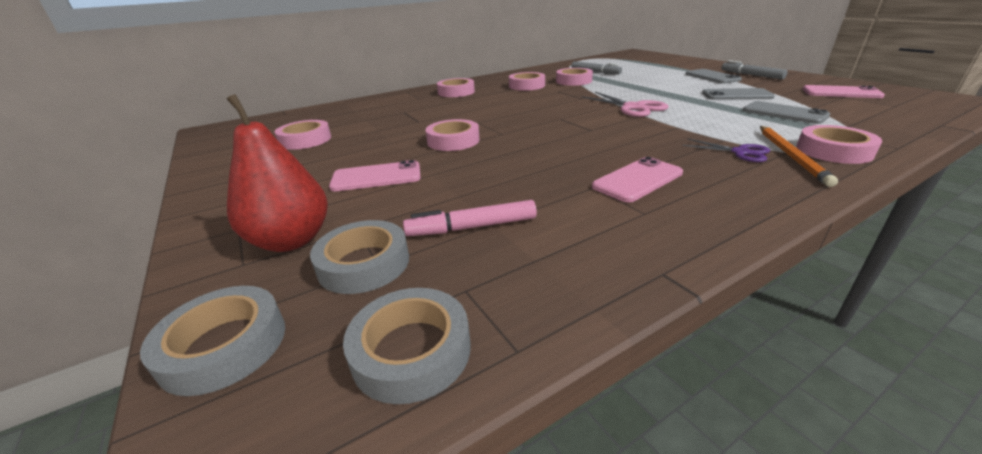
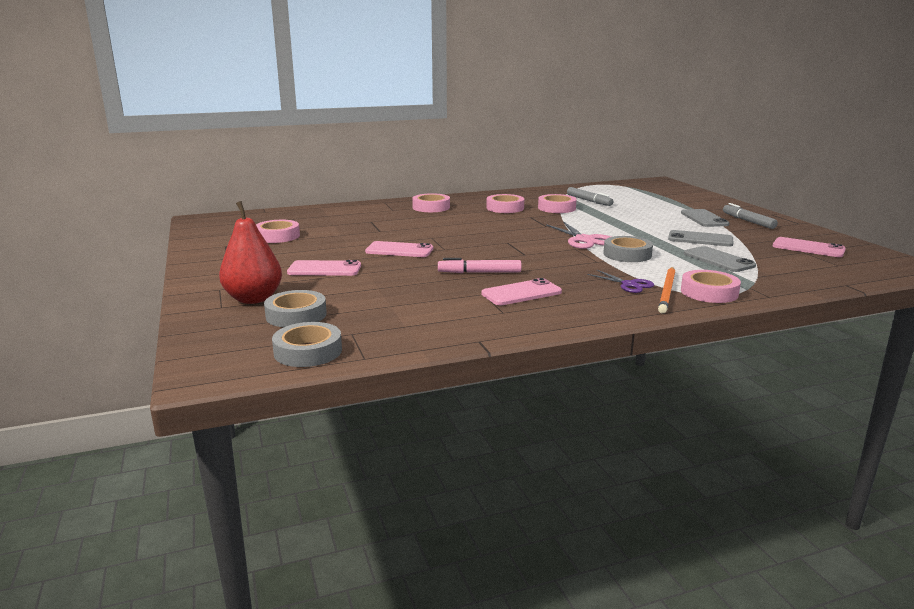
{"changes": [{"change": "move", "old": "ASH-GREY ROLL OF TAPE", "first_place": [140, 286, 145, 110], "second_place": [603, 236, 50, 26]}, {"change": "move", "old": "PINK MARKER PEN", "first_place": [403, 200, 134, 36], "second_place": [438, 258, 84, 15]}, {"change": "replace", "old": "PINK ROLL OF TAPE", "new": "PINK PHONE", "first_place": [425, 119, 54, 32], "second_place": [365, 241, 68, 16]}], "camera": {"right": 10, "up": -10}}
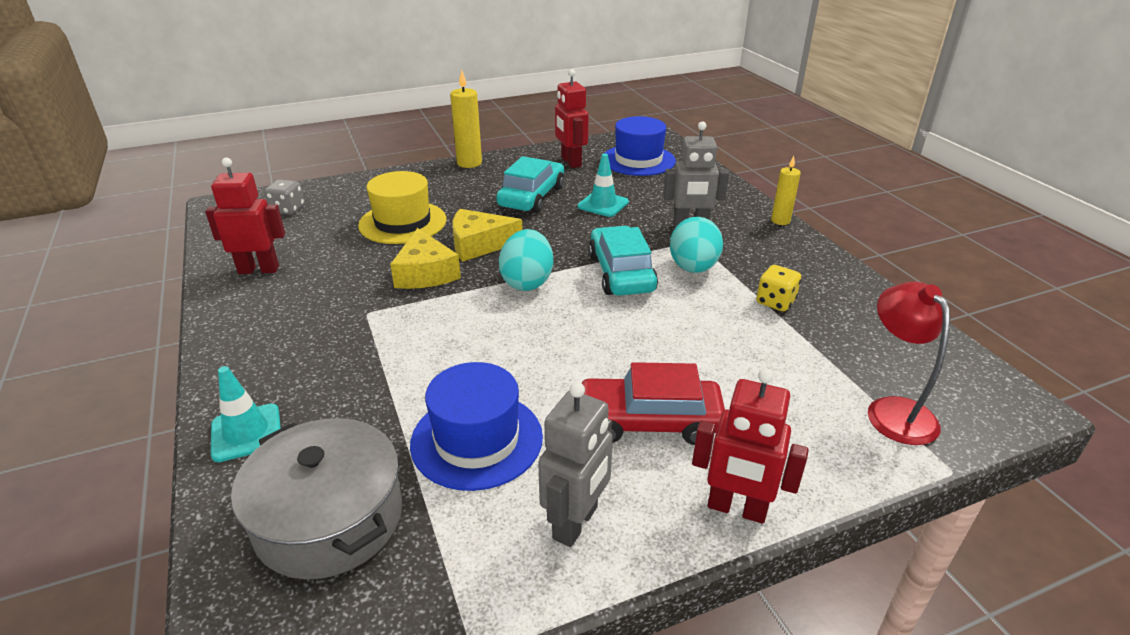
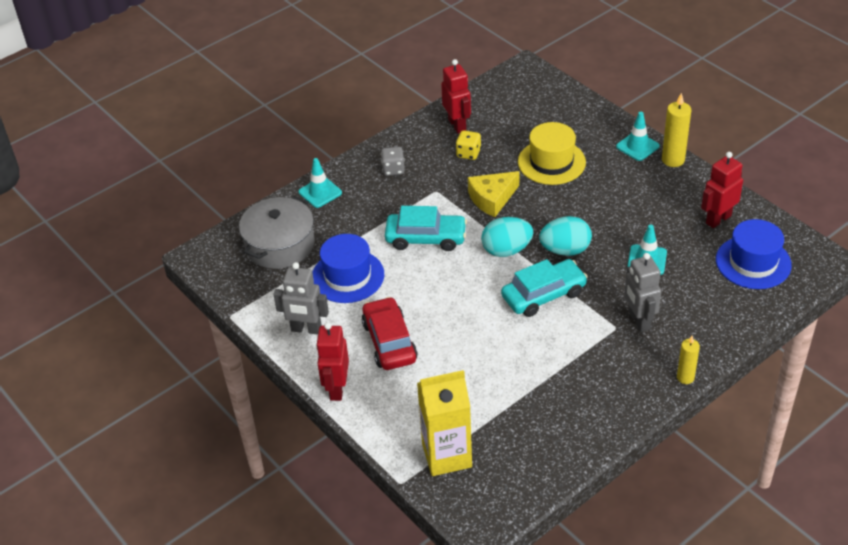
{"changes": [{"change": "delete", "old": "BRIGHT YELLOW CHEESE", "first_place": [452, 209, 71, 53]}, {"change": "insert", "new": "TEAL SAFETY CONE", "second_place": [616, 112, 44, 49]}, {"change": "move", "old": "ASH-GREY DICE", "first_place": [265, 179, 39, 36], "second_place": [381, 147, 24, 29]}, {"change": "move", "old": "TEAL CAR", "first_place": [496, 156, 68, 57], "second_place": [385, 206, 82, 45]}, {"change": "move", "old": "TEAL EGG SHAPE", "first_place": [670, 217, 53, 56], "second_place": [539, 216, 53, 40]}, {"change": "move", "old": "BRIGHT YELLOW DICE", "first_place": [756, 265, 45, 46], "second_place": [456, 130, 25, 30]}, {"change": "replace", "old": "SCARLET READING LAMP", "new": "BRIGHT YELLOW JUICE CARTON", "first_place": [868, 282, 82, 163], "second_place": [417, 370, 55, 106]}], "camera": {"right": 75, "up": 10}}
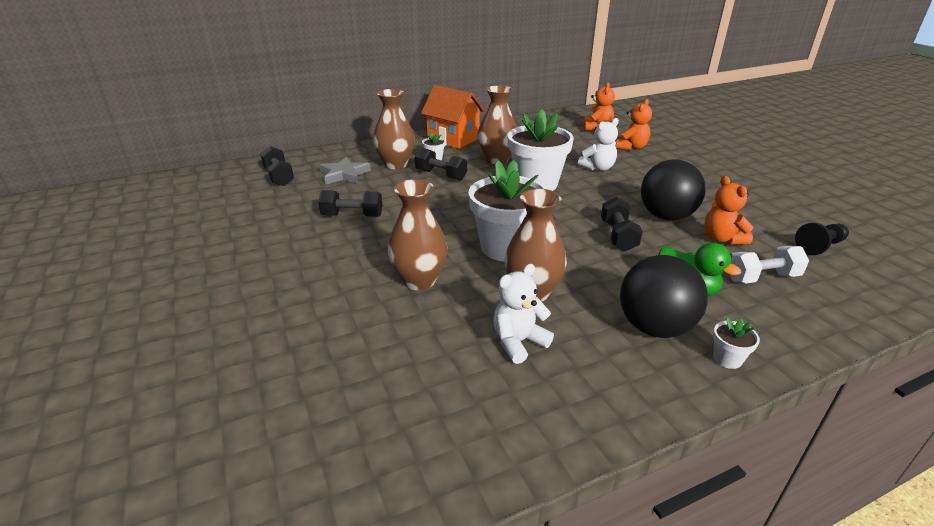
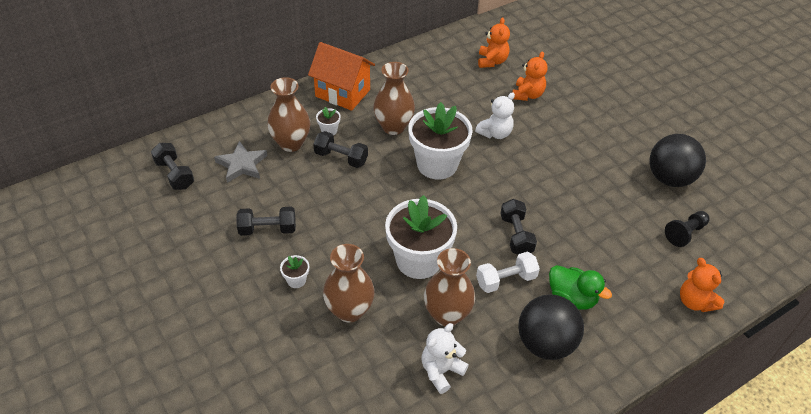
{"changes": [{"change": "move", "old": "EBONY BALL", "first_place": [641, 159, 65, 62], "second_place": [649, 134, 57, 53]}, {"change": "move", "old": "ORANGE-COLOURED TEDDY BEAR", "first_place": [704, 176, 49, 69], "second_place": [680, 258, 44, 54]}, {"change": "move", "old": "WHITE PLANT POT", "first_place": [713, 318, 47, 51], "second_place": [280, 255, 29, 33]}, {"change": "move", "old": "WHITE FREE WEIGHT", "first_place": [730, 246, 79, 38], "second_place": [476, 252, 64, 41]}], "camera": {"right": -10, "up": 15}}
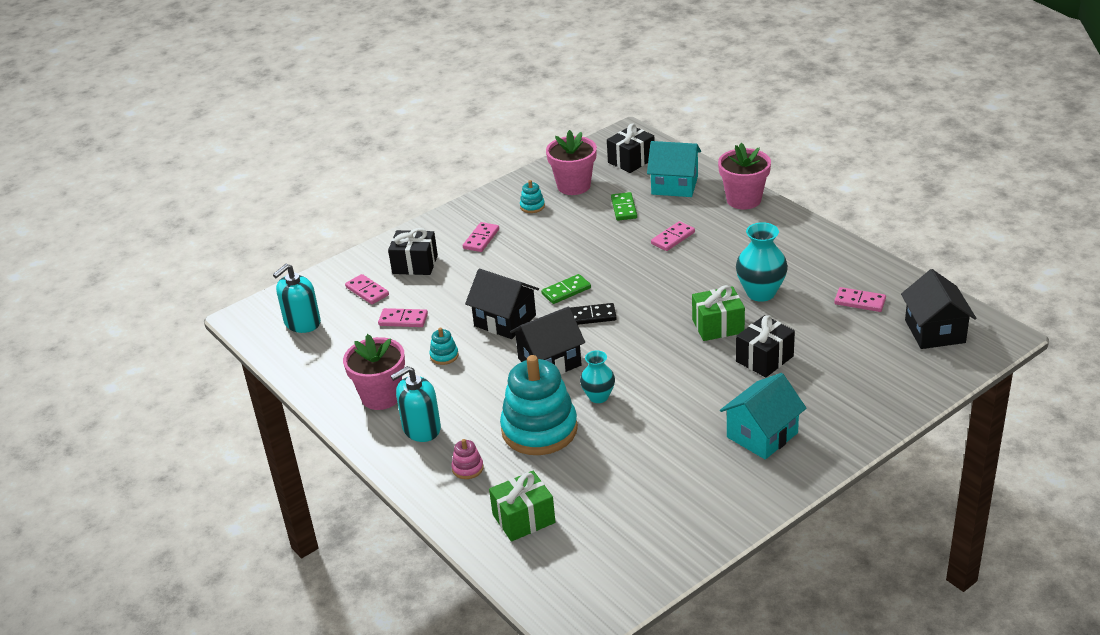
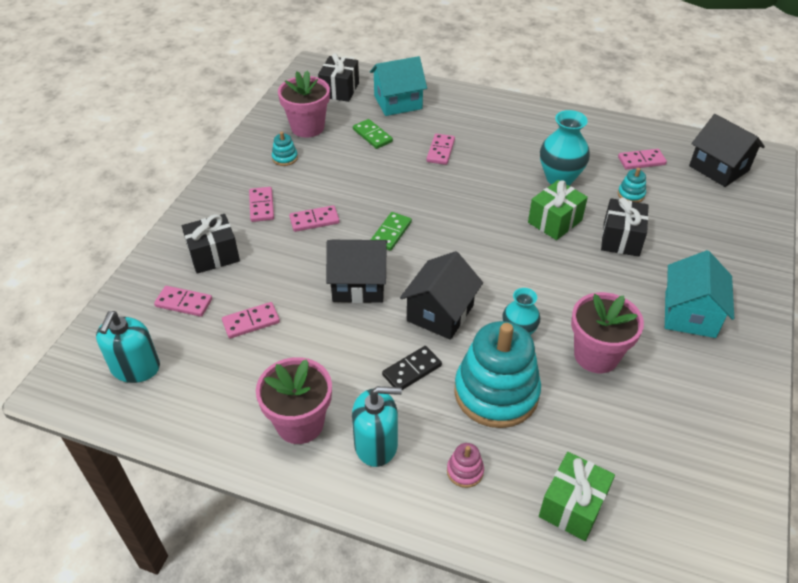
{"changes": [{"change": "insert", "new": "PINK DOMINO PIECE", "second_place": [289, 205, 51, 27]}, {"change": "move", "old": "TEAL RING STACKER", "first_place": [429, 328, 30, 37], "second_place": [618, 168, 28, 35]}, {"change": "move", "old": "EBONY DOMINO PIECE", "first_place": [570, 303, 47, 22], "second_place": [382, 346, 60, 44]}, {"change": "move", "old": "PINK PLANT POT", "first_place": [718, 143, 53, 66], "second_place": [571, 292, 73, 81]}, {"change": "rotate", "old": "TEAL SOAP PUMP", "first_place": [391, 366, 50, 76], "second_place": [352, 386, 50, 81], "degrees": -120}], "camera": {"right": -35, "up": 10}}
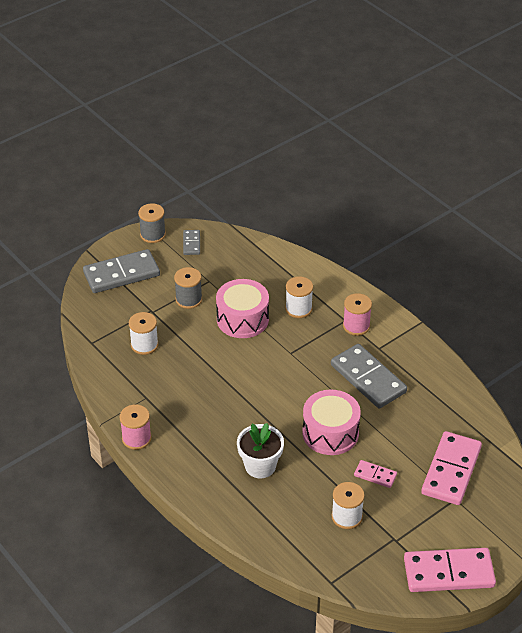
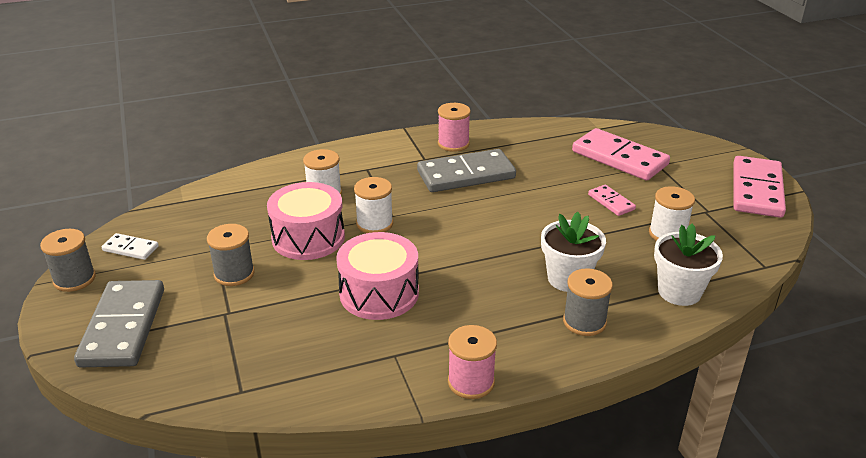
{"changes": [{"change": "insert", "new": "ASH-GREY SPOOL", "second_place": [563, 268, 50, 68]}, {"change": "insert", "new": "WHITE PLANT POT", "second_place": [654, 224, 69, 82]}, {"change": "move", "old": "WHITE SPOOL", "first_place": [129, 312, 30, 43], "second_place": [354, 177, 39, 56]}, {"change": "move", "old": "PINK SNARE DRUM", "first_place": [302, 390, 59, 65], "second_place": [336, 232, 83, 88]}, {"change": "move", "old": "PINK SPOOL", "first_place": [343, 293, 29, 43], "second_place": [438, 103, 33, 49]}, {"change": "recolor", "old": "ASH-GREY DOMINO PIECE", "new": "WHITE DOMINO PIECE", "first_place": [183, 230, 17, 25], "second_place": [102, 233, 57, 27]}, {"change": "rotate", "old": "PINK DOMINO PIECE", "first_place": [354, 460, 43, 28], "second_place": [588, 185, 48, 31], "degrees": -75}], "camera": {"right": -70, "up": -10}}
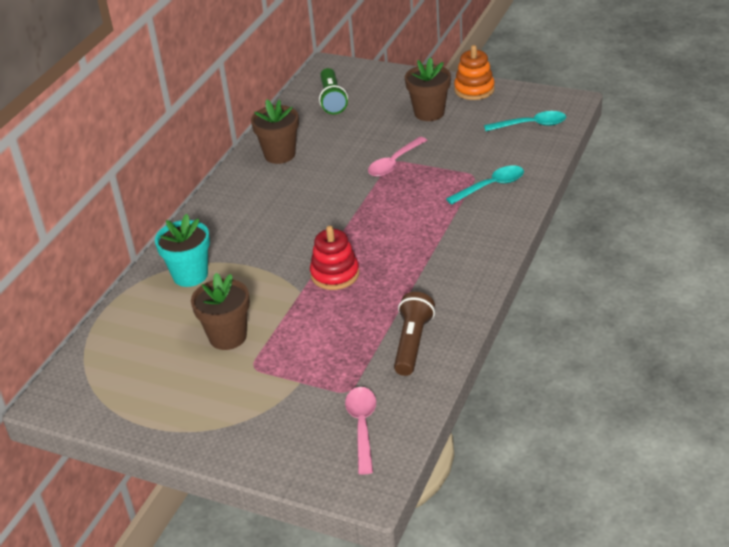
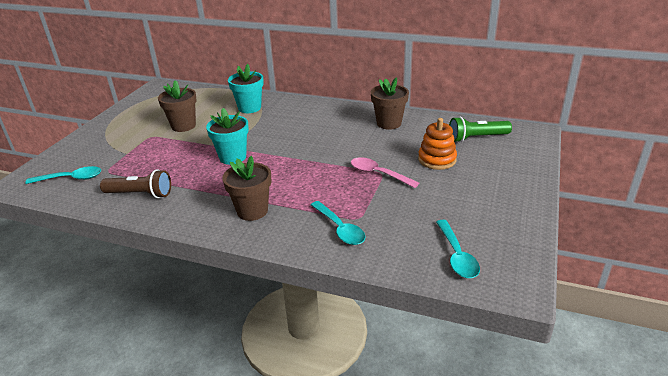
{"changes": [{"change": "move", "old": "BROWN PLANT POT", "first_place": [405, 58, 46, 63], "second_place": [222, 156, 50, 65]}, {"change": "move", "old": "ORANGE-COLOURED RING STACKER", "first_place": [454, 45, 41, 55], "second_place": [418, 118, 39, 52]}, {"change": "replace", "old": "SCARLET RING STACKER", "new": "TEAL PLANT POT", "first_place": [310, 226, 49, 64], "second_place": [206, 108, 43, 57]}, {"change": "recolor", "old": "PINK TABLESPOON", "new": "TEAL TABLESPOON", "first_place": [345, 387, 31, 88], "second_place": [25, 166, 76, 18]}], "camera": {"right": 85, "up": -5}}
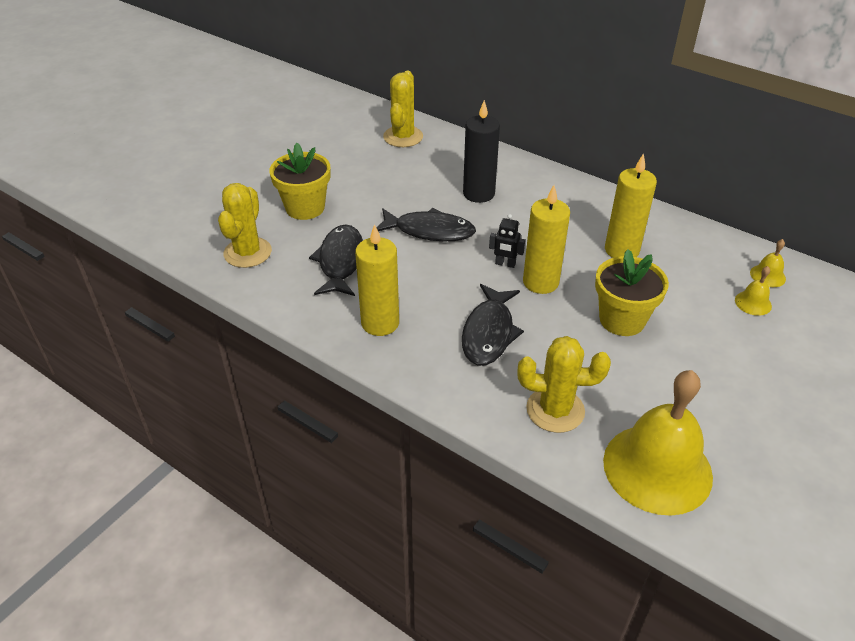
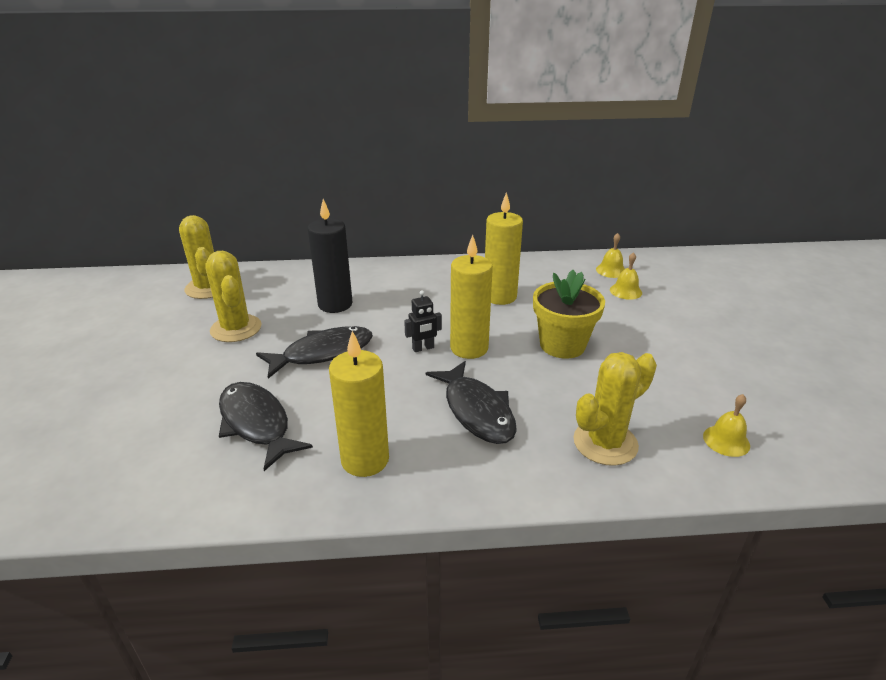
{"changes": [{"change": "delete", "old": "BRIGHT YELLOW PLANT POT", "first_place": [269, 143, 62, 77]}, {"change": "move", "old": "BRIGHT YELLOW SAGUARO CACTUS", "first_place": [218, 183, 54, 85], "second_place": [205, 251, 57, 91]}, {"change": "resize", "old": "BRIGHT YELLOW SCHOOL BELL", "first_place": [603, 370, 110, 146], "second_place": [703, 394, 47, 63], "factor": 0.4}], "camera": {"right": -40, "up": -10}}
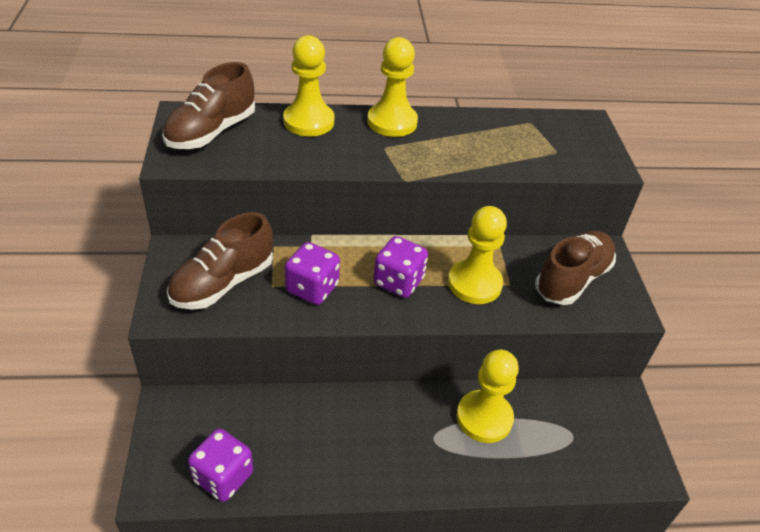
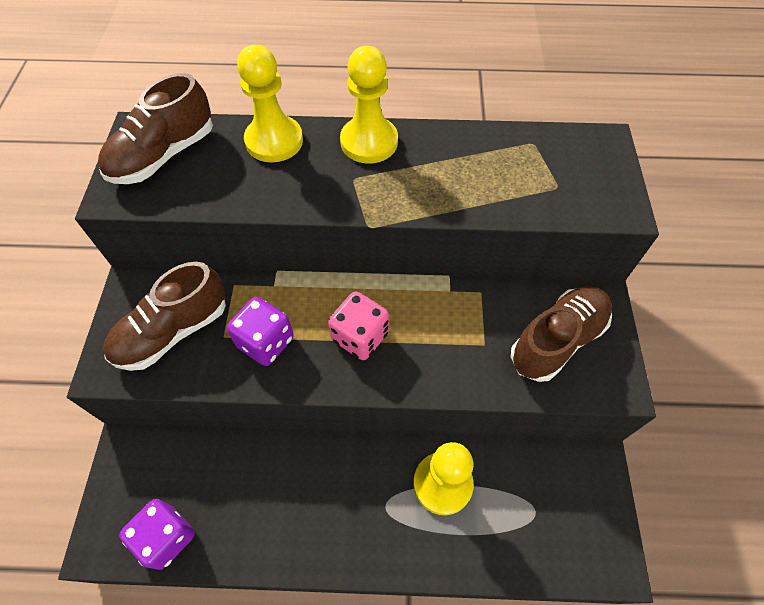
{"changes": [{"change": "delete", "old": "BRIGHT YELLOW PAWN", "first_place": [448, 206, 59, 98]}, {"change": "recolor", "old": "PURPLE DICE", "new": "PINK DICE", "first_place": [374, 236, 54, 62], "second_place": [328, 292, 61, 68]}], "camera": {"right": 10, "up": 15}}
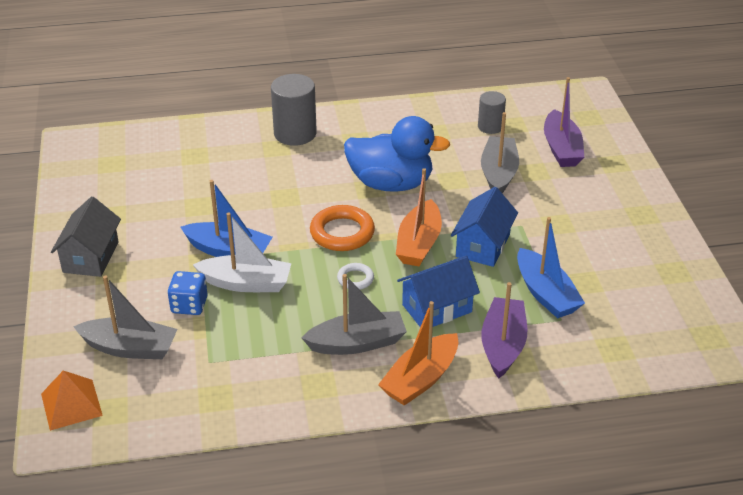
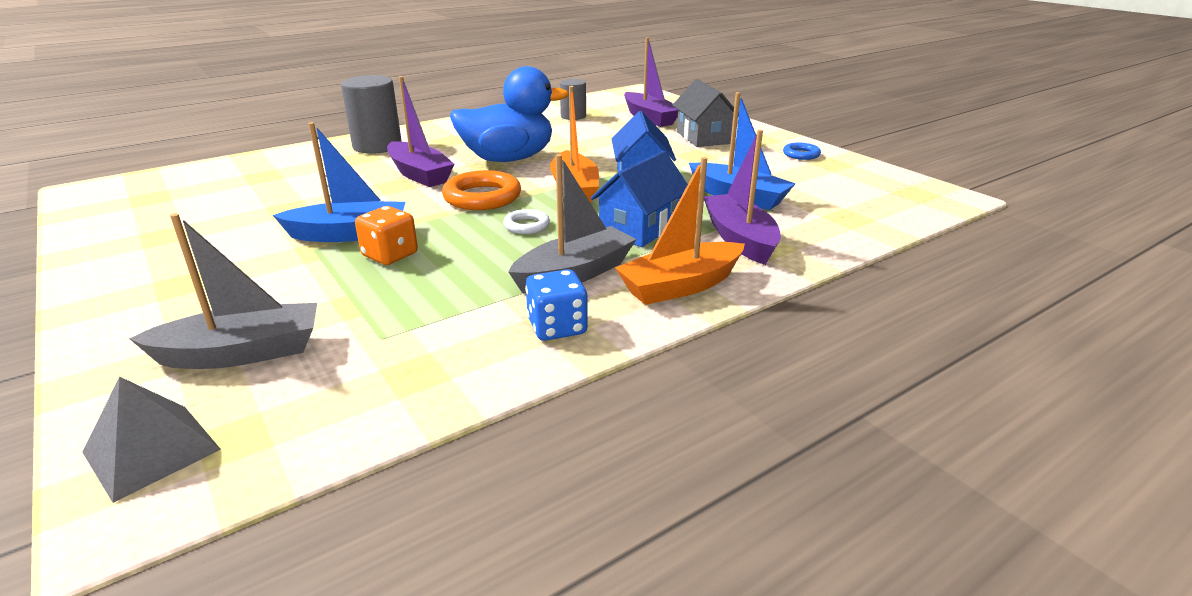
{"changes": [{"change": "delete", "old": "ASH-GREY SAILBOAT", "first_place": [481, 112, 38, 81]}, {"change": "insert", "new": "PURPLE SAILBOAT", "second_place": [387, 76, 67, 111]}, {"change": "insert", "new": "BLUE RING", "second_place": [783, 143, 38, 17]}, {"change": "move", "old": "ASH-GREY TOY HOUSE", "first_place": [51, 196, 70, 81], "second_place": [672, 79, 67, 68]}, {"change": "move", "old": "BLUE DICE", "first_place": [168, 271, 40, 44], "second_place": [525, 269, 63, 72]}, {"change": "replace", "old": "WHITE SAILBOAT", "new": "ORANGE-COLOURED DICE", "first_place": [193, 213, 99, 79], "second_place": [355, 206, 63, 59]}, {"change": "recolor", "old": "ORANGE-COLOURED SOLID PYRAMID", "new": "ASH-GREY SOLID PYRAMID", "first_place": [41, 371, 62, 60], "second_place": [82, 377, 139, 126]}, {"change": "rotate", "old": "ORANGE-COLOURED SAILBOAT", "first_place": [378, 301, 80, 105], "second_place": [615, 157, 130, 148], "degrees": 45}], "camera": {"right": -25, "up": -10}}
